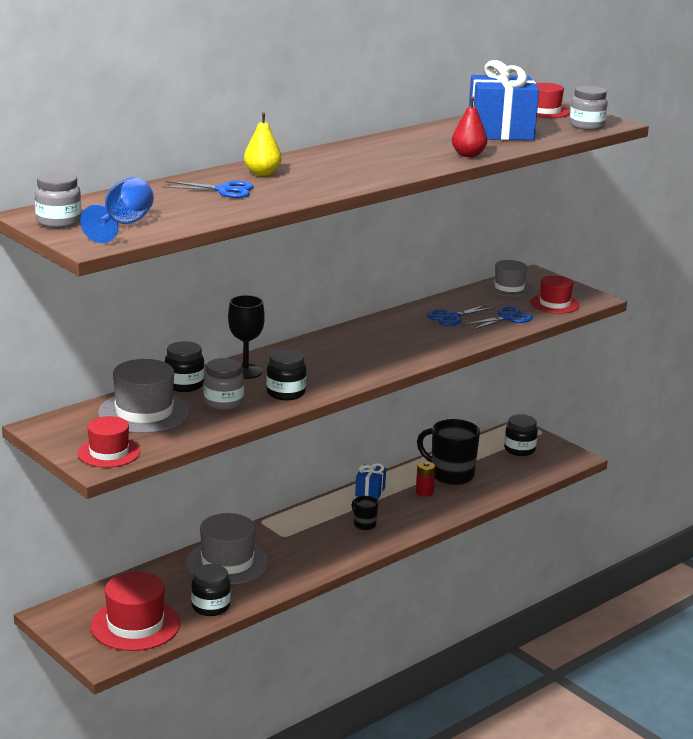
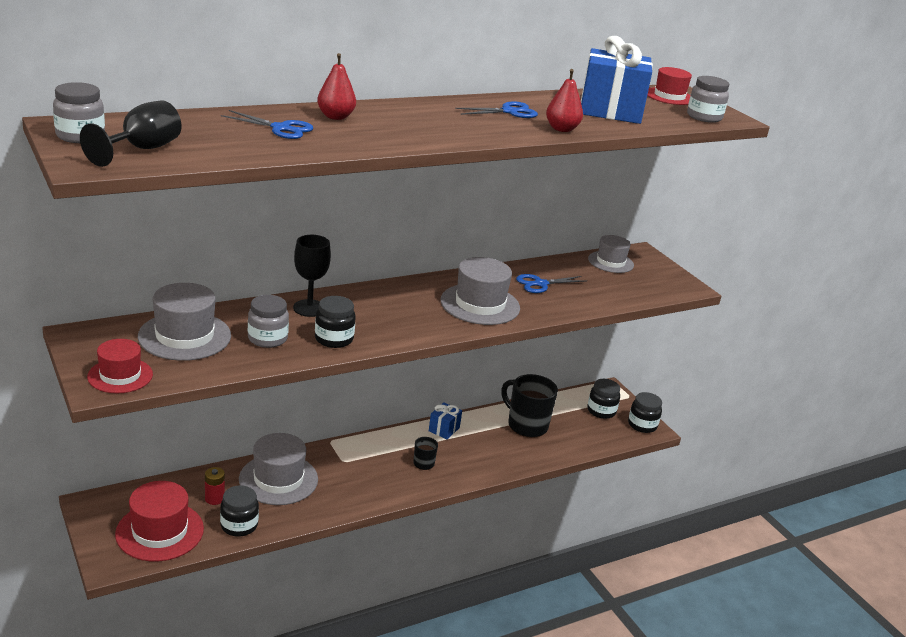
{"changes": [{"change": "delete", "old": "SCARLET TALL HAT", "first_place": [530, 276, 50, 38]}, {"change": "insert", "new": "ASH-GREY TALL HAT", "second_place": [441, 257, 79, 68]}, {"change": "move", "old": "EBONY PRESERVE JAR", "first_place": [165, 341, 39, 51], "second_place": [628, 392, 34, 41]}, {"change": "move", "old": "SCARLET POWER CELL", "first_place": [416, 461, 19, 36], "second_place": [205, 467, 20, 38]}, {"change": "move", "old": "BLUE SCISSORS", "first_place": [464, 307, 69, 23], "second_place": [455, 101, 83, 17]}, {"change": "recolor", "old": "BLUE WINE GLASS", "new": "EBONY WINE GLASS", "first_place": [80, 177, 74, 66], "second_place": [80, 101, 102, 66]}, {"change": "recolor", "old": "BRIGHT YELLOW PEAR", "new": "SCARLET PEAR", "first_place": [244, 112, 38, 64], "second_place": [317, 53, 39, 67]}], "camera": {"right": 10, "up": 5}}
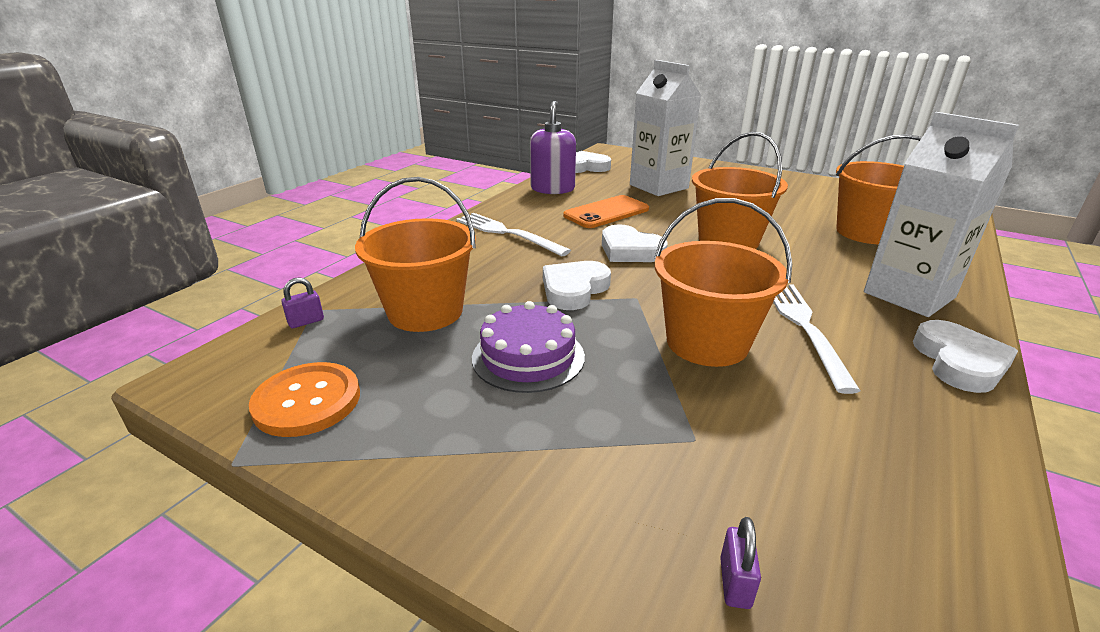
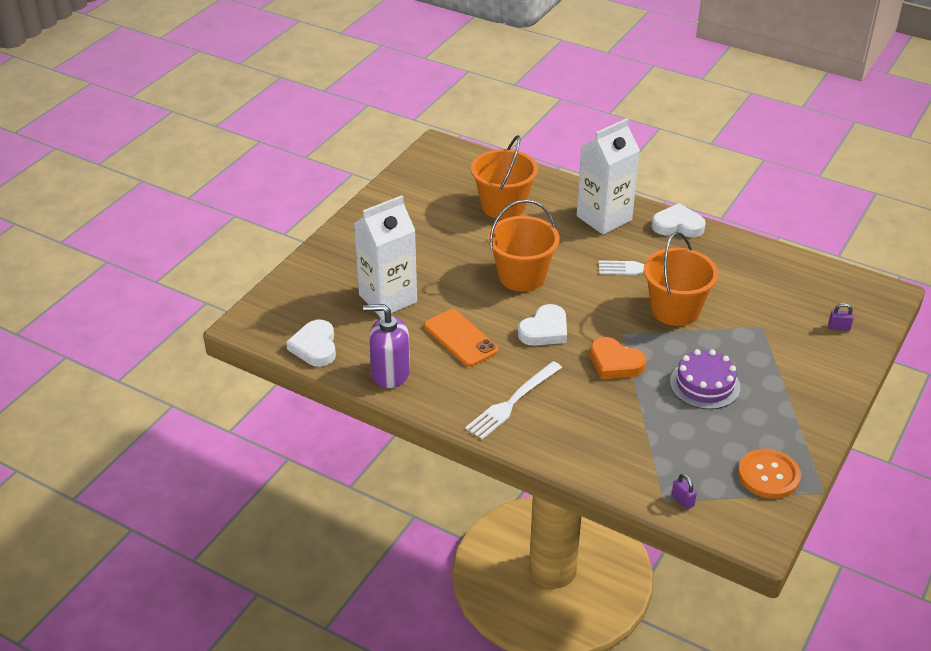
{"changes": [{"change": "delete", "old": "ORANGE-COLOURED SAND BUCKET", "first_place": [355, 177, 121, 155]}, {"change": "recolor", "old": "WHITE HEART", "new": "ORANGE-COLOURED HEART", "first_place": [543, 261, 68, 49], "second_place": [590, 337, 56, 42]}], "camera": {"right": -90, "up": 10}}
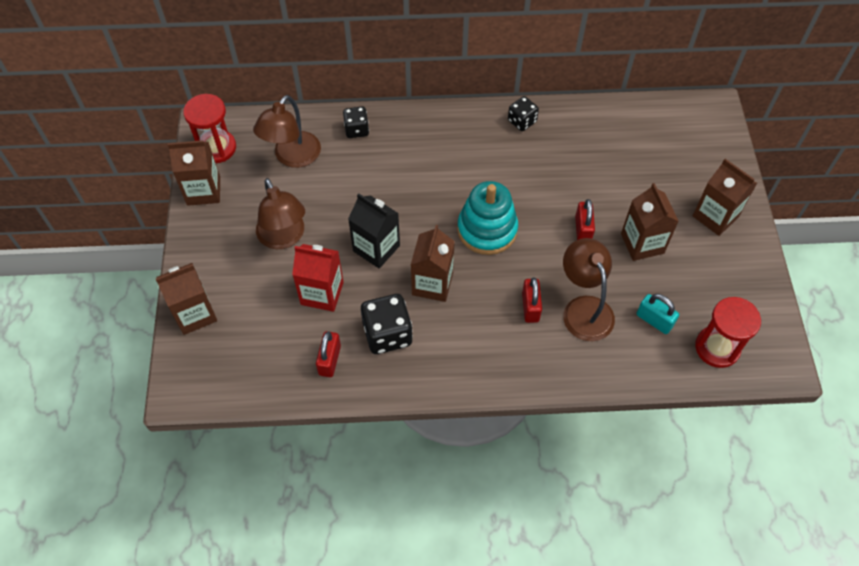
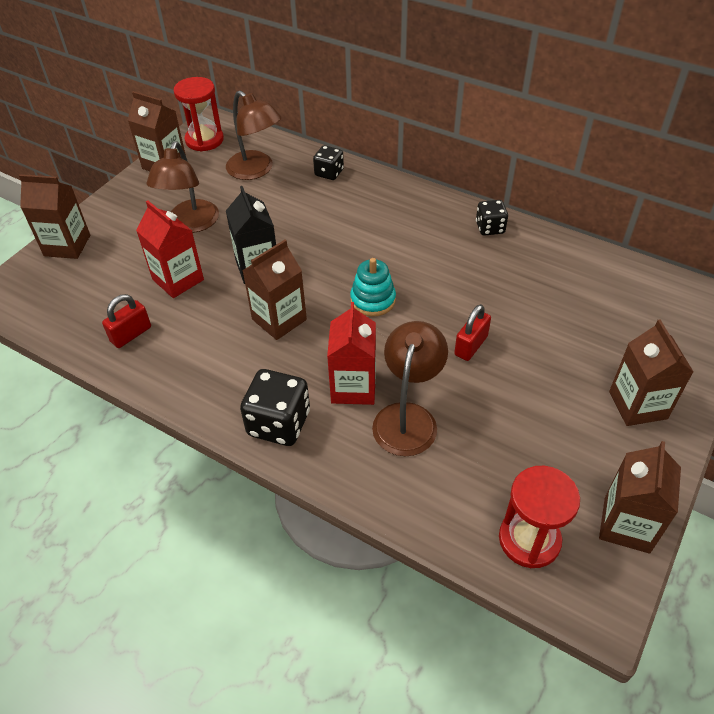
{"changes": [{"change": "delete", "old": "TEAL PADLOCK", "first_place": [636, 294, 43, 40]}, {"change": "move", "old": "EBONY DICE", "first_place": [361, 294, 52, 60], "second_place": [240, 369, 70, 77]}, {"change": "move", "old": "BROWN JUICE CARTON", "first_place": [621, 183, 58, 78], "second_place": [599, 441, 82, 112]}, {"change": "replace", "old": "SCARLET PADLOCK", "new": "SCARLET JUICE CARTON", "first_place": [522, 277, 20, 46], "second_place": [327, 302, 49, 103]}, {"change": "rotate", "old": "BROWN READING LAMP", "first_place": [253, 95, 68, 73], "second_place": [226, 91, 56, 89], "degrees": -105}, {"change": "resize", "old": "TEAL RING STACKER", "first_place": [457, 181, 61, 74], "second_place": [350, 258, 46, 59], "factor": 0.65}], "camera": {"right": 35, "up": -10}}
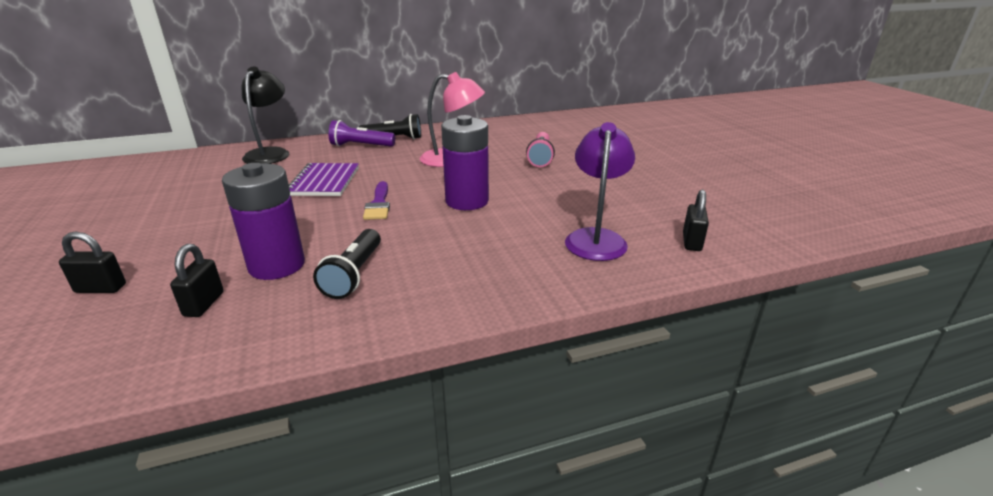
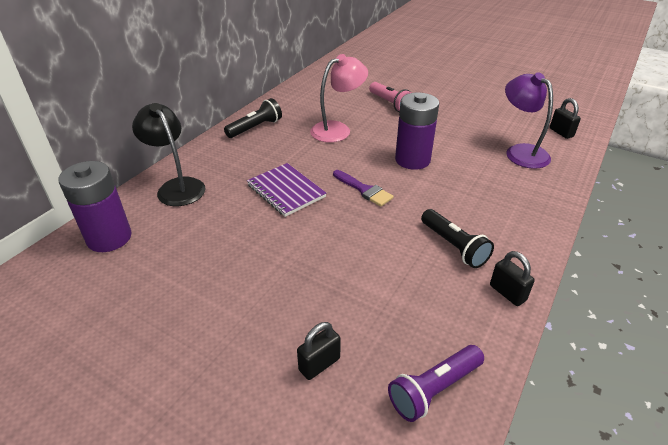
{"changes": [{"change": "move", "old": "EBONY PADLOCK", "first_place": [170, 244, 53, 73], "second_place": [490, 251, 45, 55]}, {"change": "move", "old": "PURPLE POWER CELL", "first_place": [222, 163, 83, 117], "second_place": [58, 161, 74, 91]}, {"change": "move", "old": "PURPLE TORCH", "first_place": [329, 120, 66, 27], "second_place": [388, 345, 96, 77]}], "camera": {"right": -40, "up": 10}}
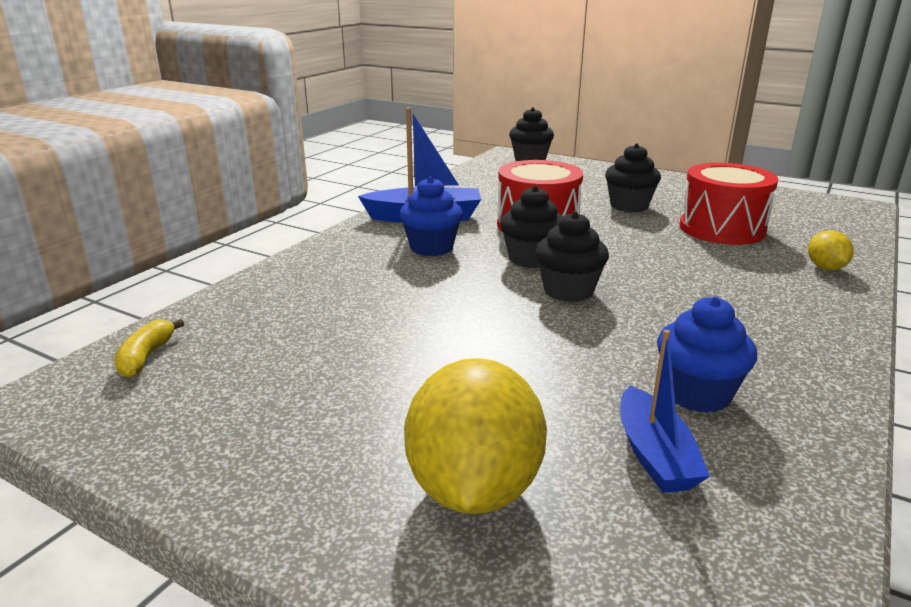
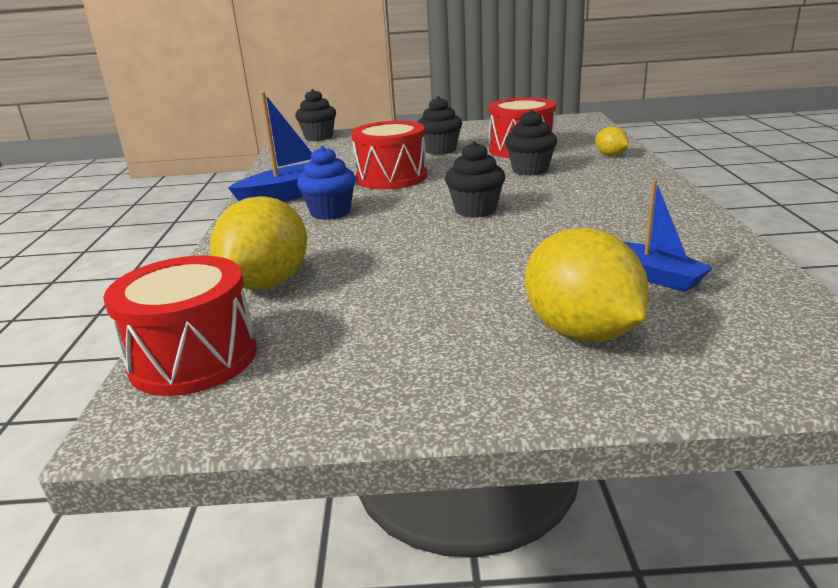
{"changes": [{"change": "delete", "old": "BLUE CUPCAKE", "first_place": [657, 296, 100, 117]}, {"change": "insert", "new": "BRIGHT YELLOW TOY LEMON", "second_place": [210, 196, 97, 94]}, {"change": "move", "old": "EBONY CUPCAKE", "first_place": [500, 186, 63, 82], "second_place": [505, 110, 52, 66]}, {"change": "replace", "old": "BRIGHT YELLOW TOY BANANA", "new": "SCARLET SNARE DRUM", "first_place": [114, 319, 70, 59], "second_place": [103, 256, 154, 140]}], "camera": {"right": -30, "up": 0}}
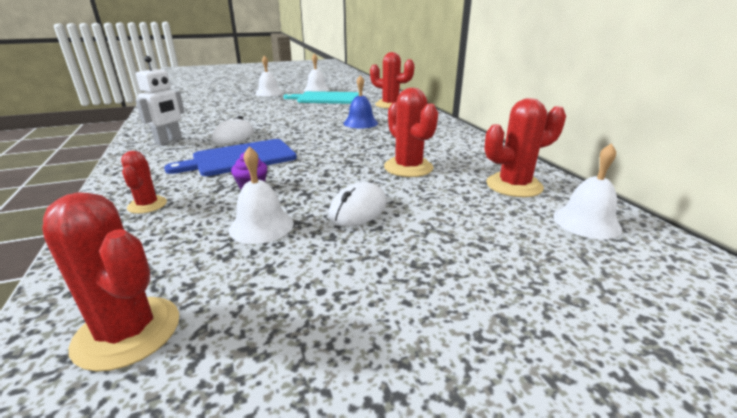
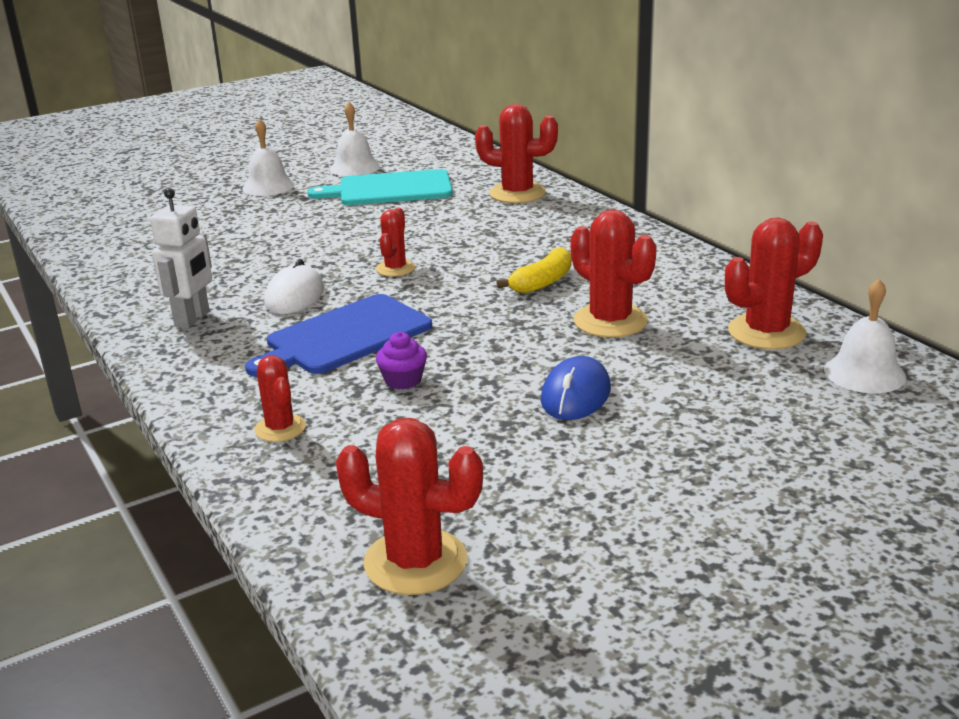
{"changes": [{"change": "delete", "old": "WHITE SCHOOL BELL", "first_place": [229, 146, 65, 98]}, {"change": "delete", "old": "BLUE SCHOOL BELL", "first_place": [344, 75, 34, 54]}, {"change": "insert", "new": "SCARLET SAGUARO CACTUS", "second_place": [376, 208, 39, 69]}, {"change": "insert", "new": "BRIGHT YELLOW TOY BANANA", "second_place": [496, 247, 76, 47]}, {"change": "recolor", "old": "WHITE COMPUTER MOUSE", "new": "BLUE COMPUTER MOUSE", "first_place": [328, 182, 59, 45], "second_place": [541, 356, 70, 64]}], "camera": {"right": -10, "up": 0}}
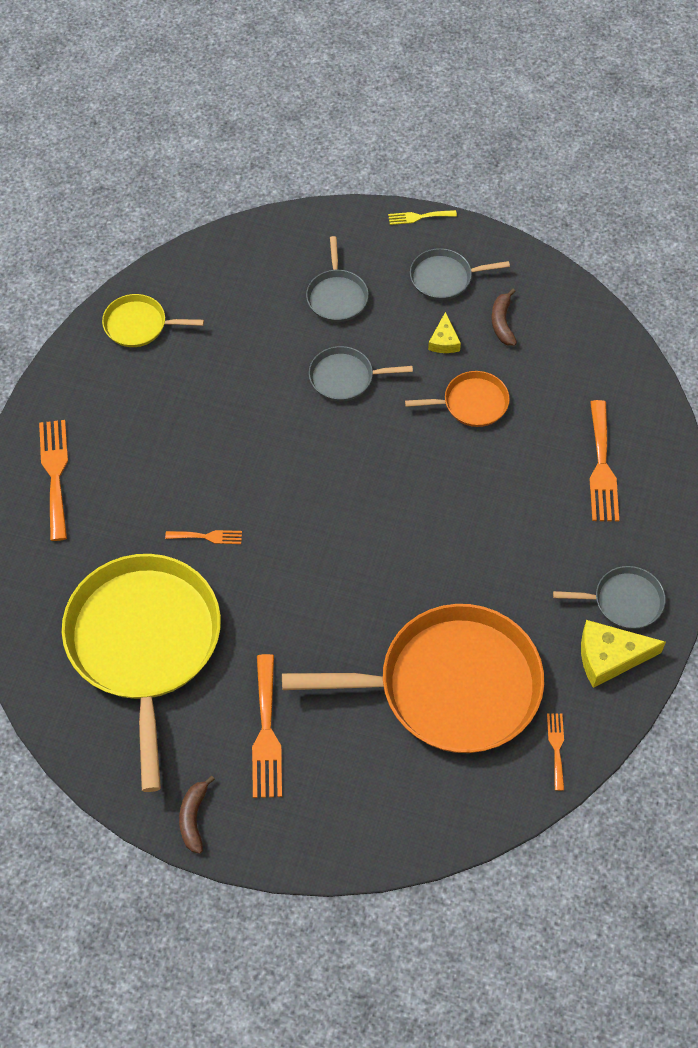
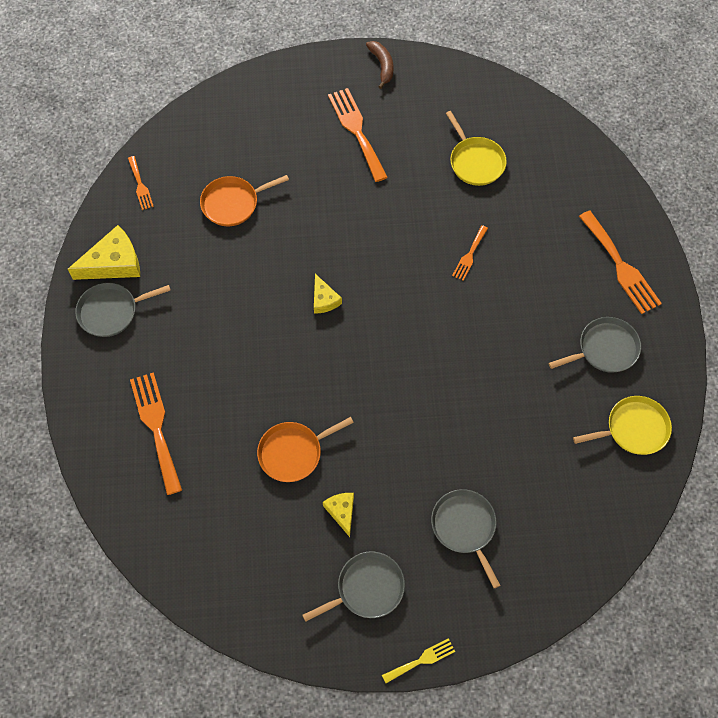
{"changes": [{"change": "delete", "old": "BROWN TOY BANANA", "first_place": [492, 289, 25, 57]}, {"change": "insert", "new": "BRIGHT YELLOW CHEESE", "second_place": [314, 274, 28, 40]}, {"change": "move", "old": "ASH-GREY PAN", "first_place": [309, 346, 104, 55], "second_place": [548, 317, 93, 56]}, {"change": "rotate", "old": "ORANGE-COLOURED DINNER FORK", "first_place": [165, 530, 77, 14], "second_place": [452, 225, 36, 56], "degrees": -45}, {"change": "resize", "old": "BRIGHT YELLOW PAN", "first_place": [62, 554, 159, 238], "second_place": [446, 111, 61, 75], "factor": 0.44}, {"change": "resize", "old": "ORANGE-COLOURED PAN", "first_place": [282, 604, 262, 149], "second_place": [200, 175, 89, 51], "factor": 0.44}], "camera": {"right": 160, "up": 5}}
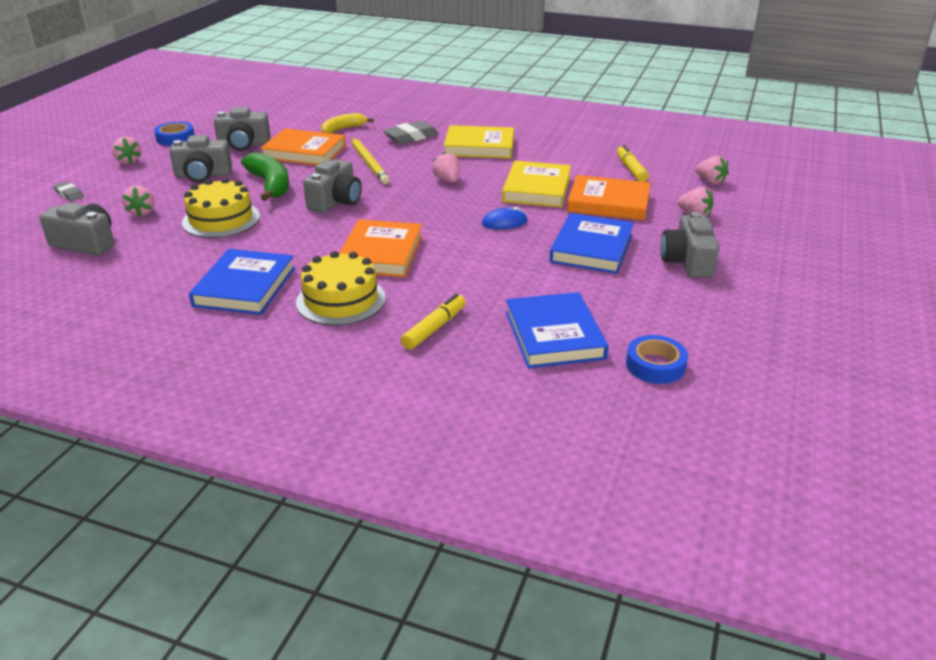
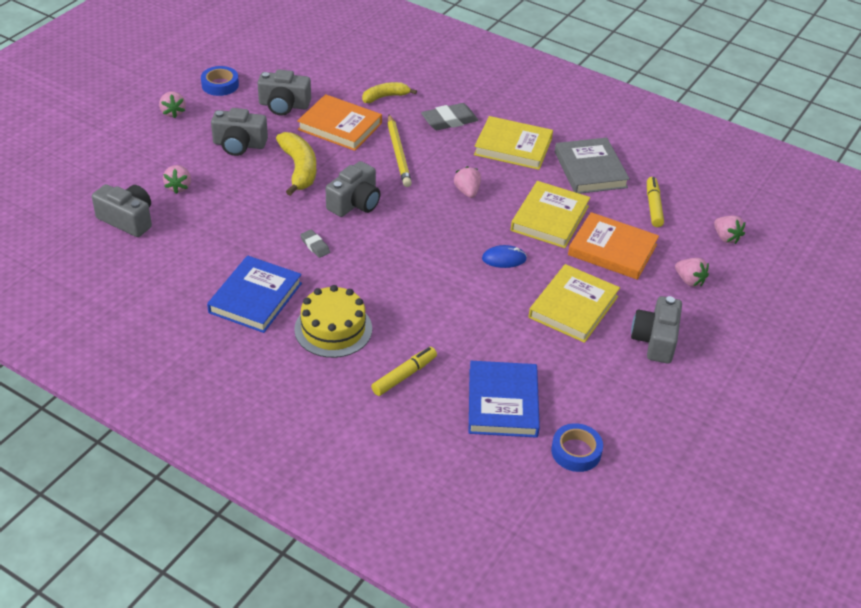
{"changes": [{"change": "delete", "old": "BRIGHT YELLOW GATEAU", "first_place": [182, 178, 78, 60]}, {"change": "delete", "old": "ORANGE-COLOURED HARDCOVER", "first_place": [339, 219, 83, 58]}, {"change": "insert", "new": "ASH-GREY HARDCOVER", "second_place": [555, 138, 75, 56]}, {"change": "move", "old": "ASH-GREY PENCIL ERASER", "first_place": [53, 182, 31, 19], "second_place": [300, 230, 30, 28]}, {"change": "recolor", "old": "EMERALD TOY BANANA", "new": "BRIGHT YELLOW TOY BANANA", "first_place": [241, 152, 48, 49], "second_place": [276, 132, 40, 64]}, {"change": "recolor", "old": "BLUE HARDCOVER", "new": "BRIGHT YELLOW HARDCOVER", "first_place": [549, 213, 85, 61], "second_place": [528, 264, 92, 79]}], "camera": {"right": 10, "up": 10}}
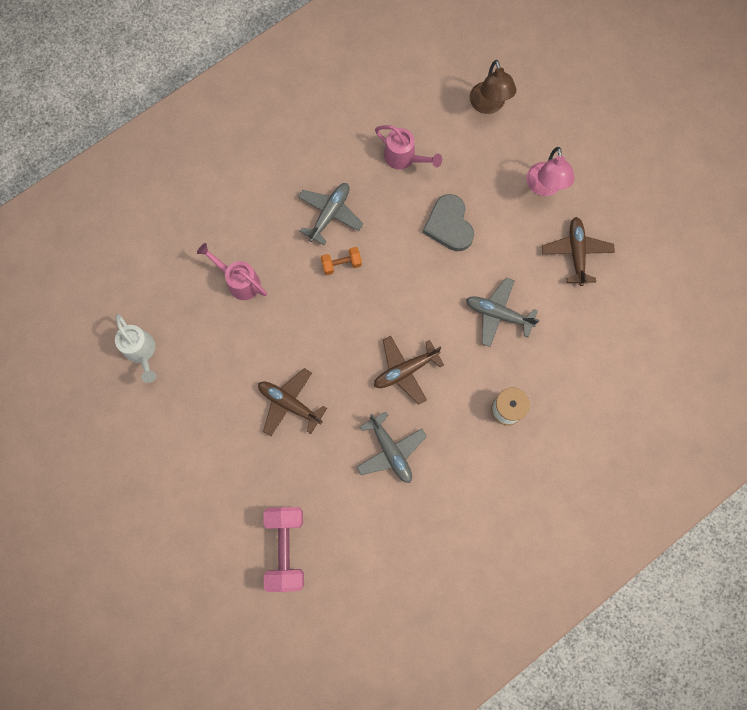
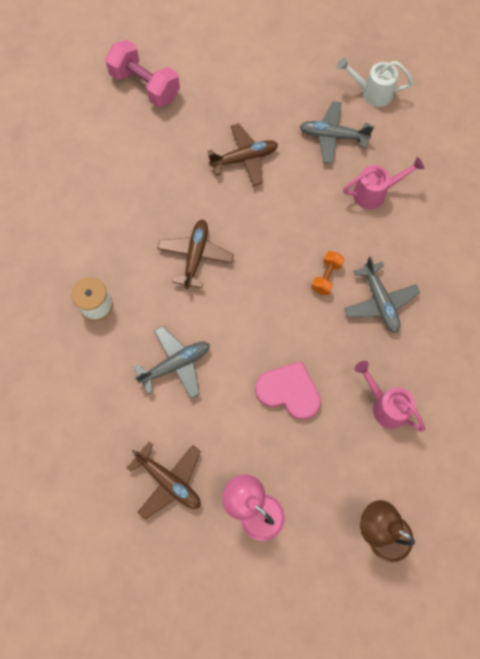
{"changes": [{"change": "move", "old": "ASH-GREY AEROPLANE", "first_place": [356, 412, 71, 71], "second_place": [300, 101, 74, 63]}, {"change": "recolor", "old": "ASH-GREY HEART", "new": "PINK HEART", "first_place": [423, 194, 51, 57], "second_place": [255, 361, 66, 59]}, {"change": "rotate", "old": "PINK WATERING CAN", "first_place": [375, 125, 67, 45], "second_place": [354, 361, 71, 70], "degrees": 60}], "camera": {"right": 130, "up": -5}}
